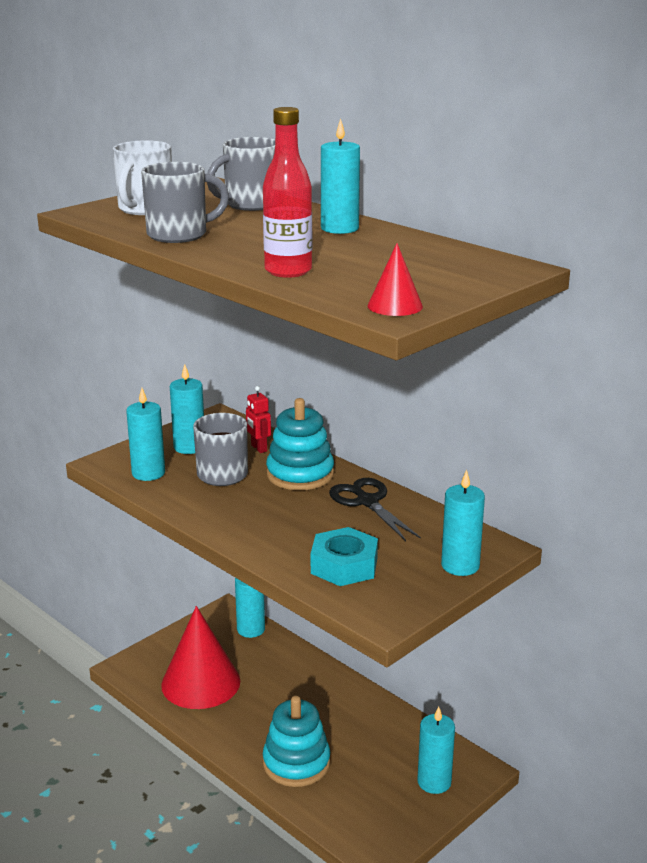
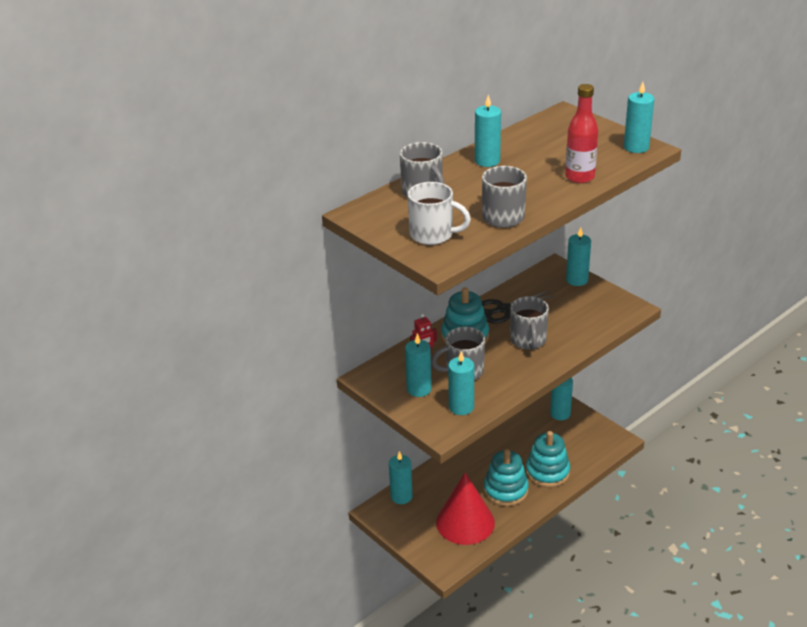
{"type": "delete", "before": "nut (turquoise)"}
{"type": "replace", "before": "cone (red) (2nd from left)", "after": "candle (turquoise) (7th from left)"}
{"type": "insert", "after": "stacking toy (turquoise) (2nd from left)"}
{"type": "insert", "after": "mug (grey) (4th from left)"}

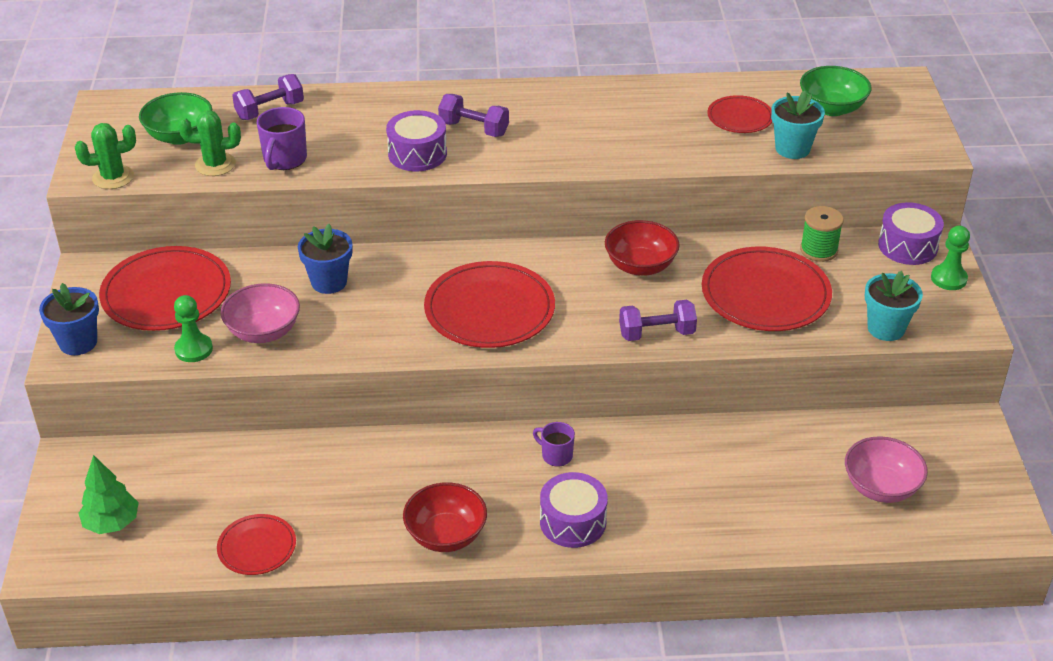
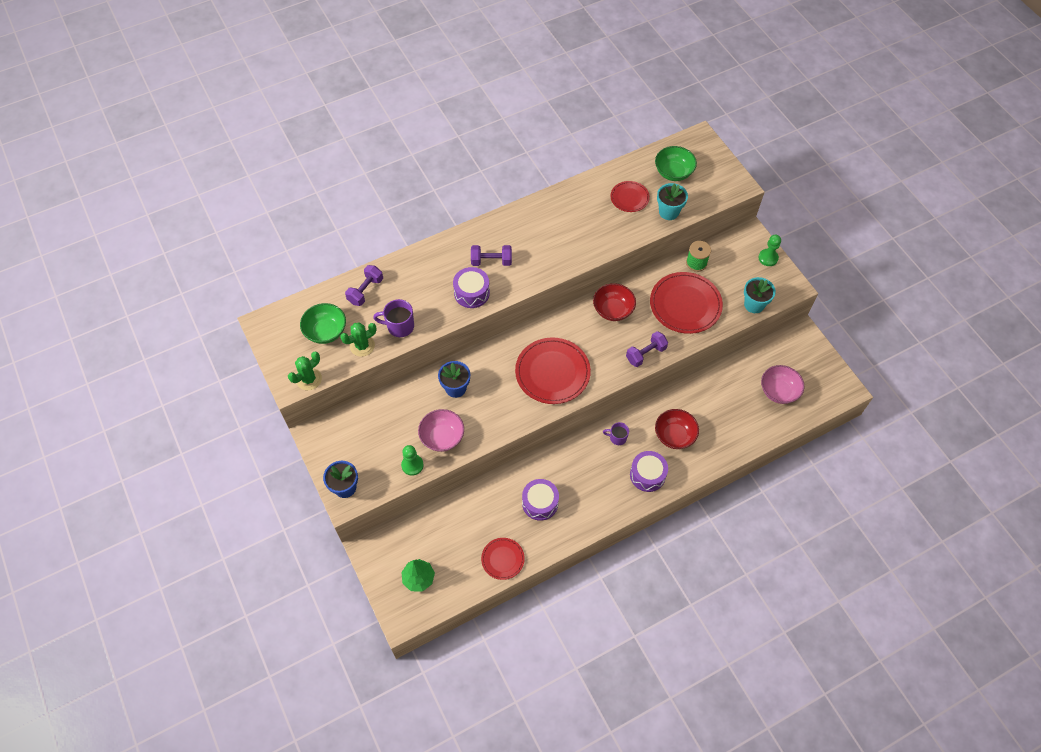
{"type": "delete", "before": "plate (red) (1st from left)"}
{"type": "rotate", "before": "mug (purple) (1st from left)", "turn": 105}
{"type": "move", "before": "bowl (red) (1st from left in the first image)", "after": "bowl (red) (2nd from left)"}
{"type": "move", "before": "drum (purple) (3rd from left in the first image)", "after": "drum (purple) (2nd from left)"}

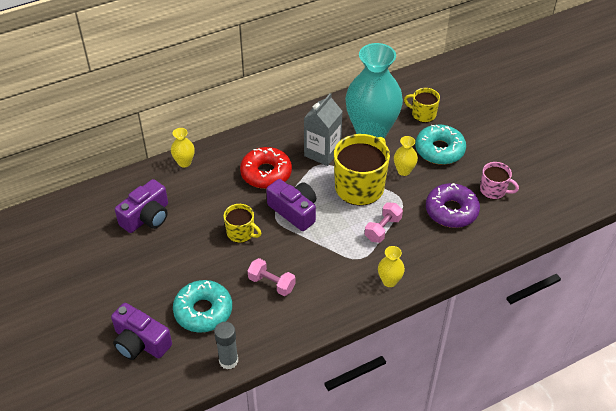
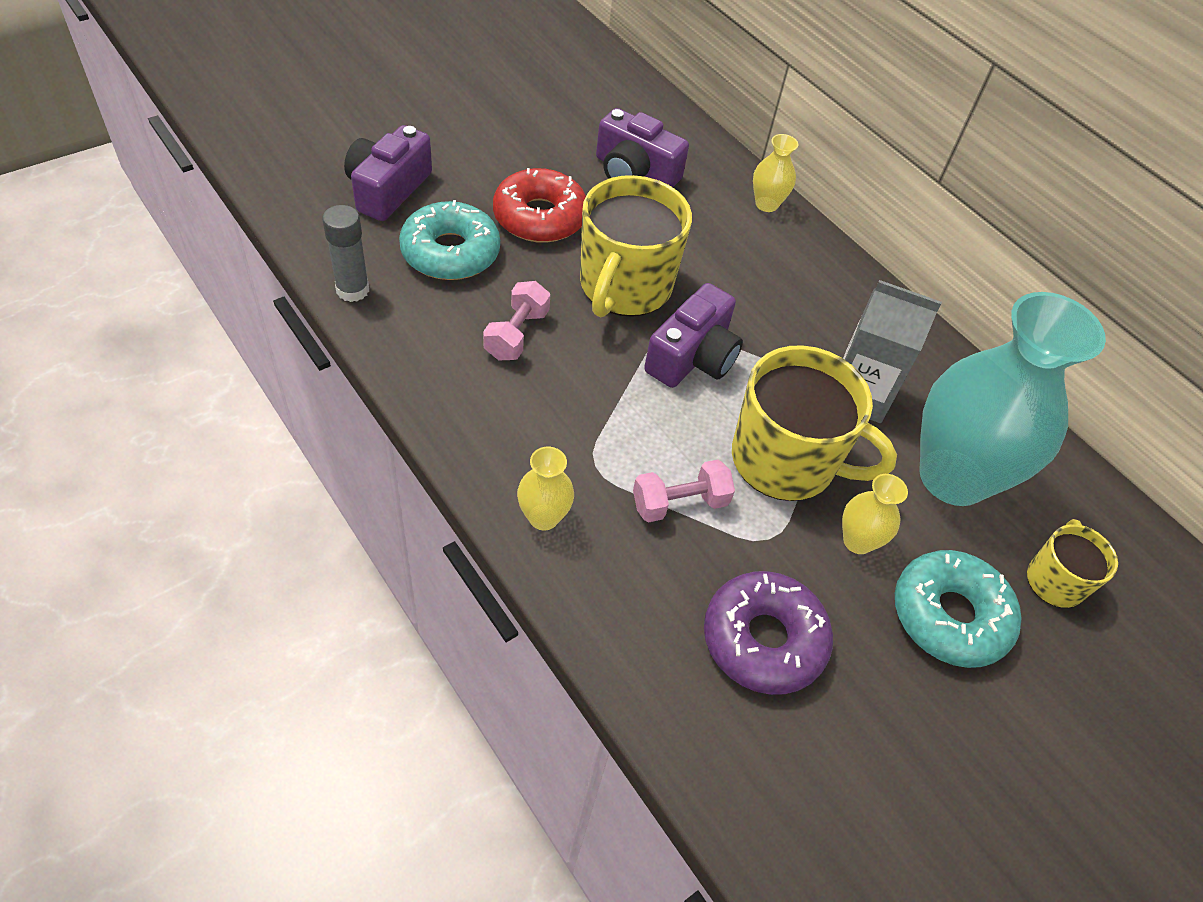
{"type": "resize", "before": "mug (yellow) (1st from left)", "scale": 1.89}
{"type": "move", "before": "donut (red)"}
{"type": "rotate", "before": "dumbbell (pink) (2nd from left)", "turn": -45}
{"type": "delete", "before": "mug (pink)"}

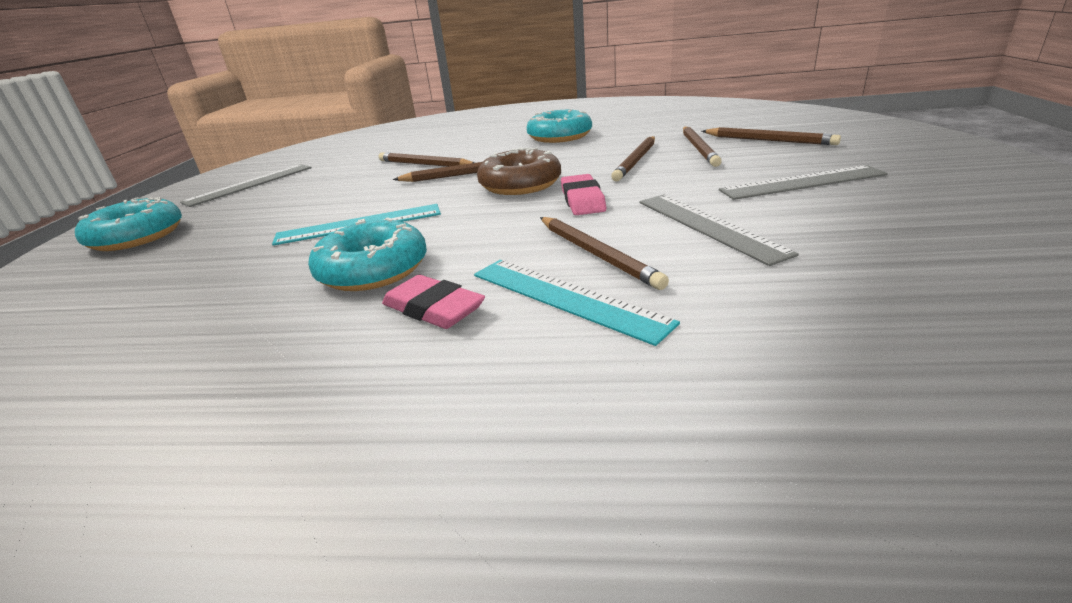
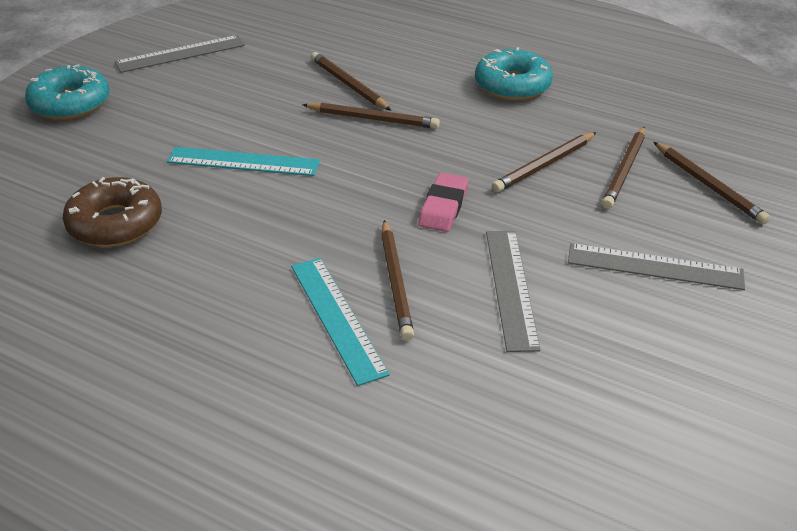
{"type": "delete", "before": "donut (turquoise) (2nd from left)"}
{"type": "delete", "before": "eraser (pink) (1st from left)"}
{"type": "move", "before": "donut (brown)"}

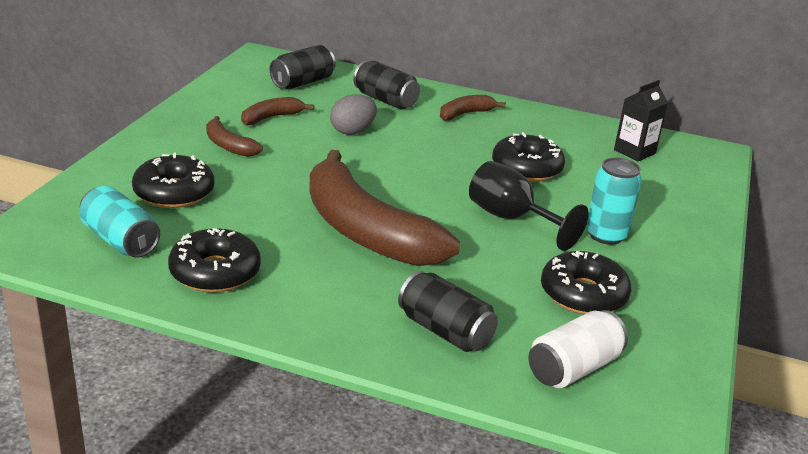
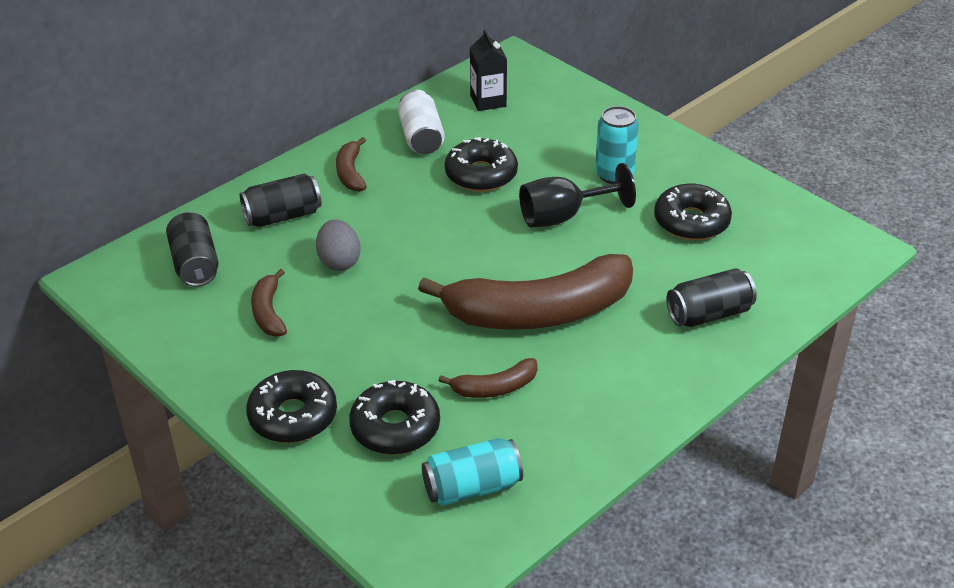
{"type": "move", "before": "donut (black) (2nd from left in the first image)", "after": "donut (black) (1st from left)"}
{"type": "move", "before": "banana (brown) (1st from left in the first image)", "after": "banana (brown) (3rd from left)"}
{"type": "move", "before": "can (white)"}

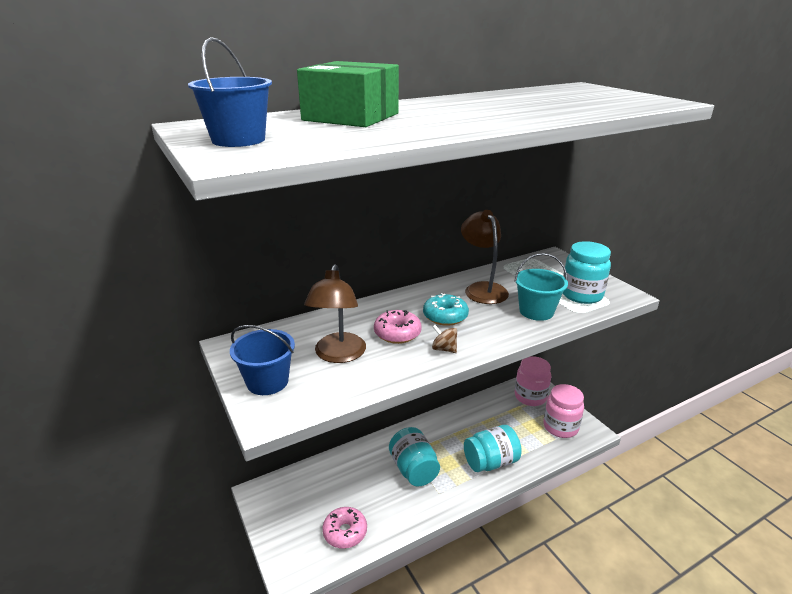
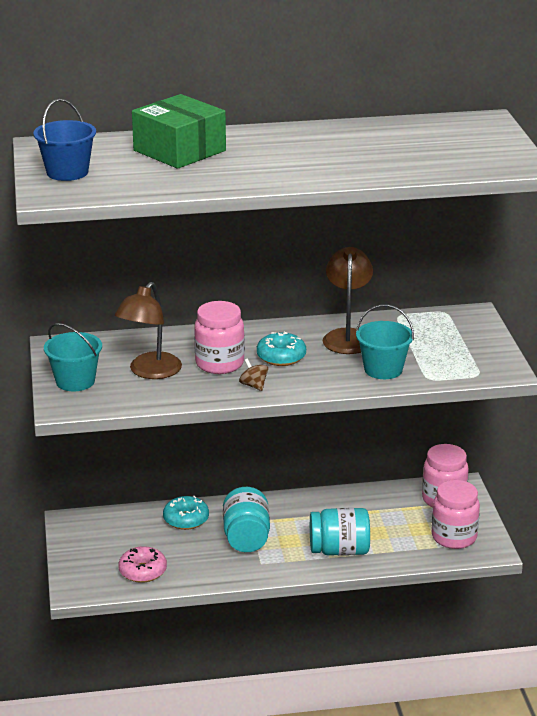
{"type": "recolor", "before": "bucket (blue) (2nd from left)", "after": "bucket (turquoise) (1st from left)"}
{"type": "replace", "before": "donut (pink) (2nd from left)", "after": "jar (pink) (1st from left)"}
{"type": "delete", "before": "jar (turquoise) (3rd from left)"}
{"type": "insert", "after": "donut (turquoise) (1st from left)"}

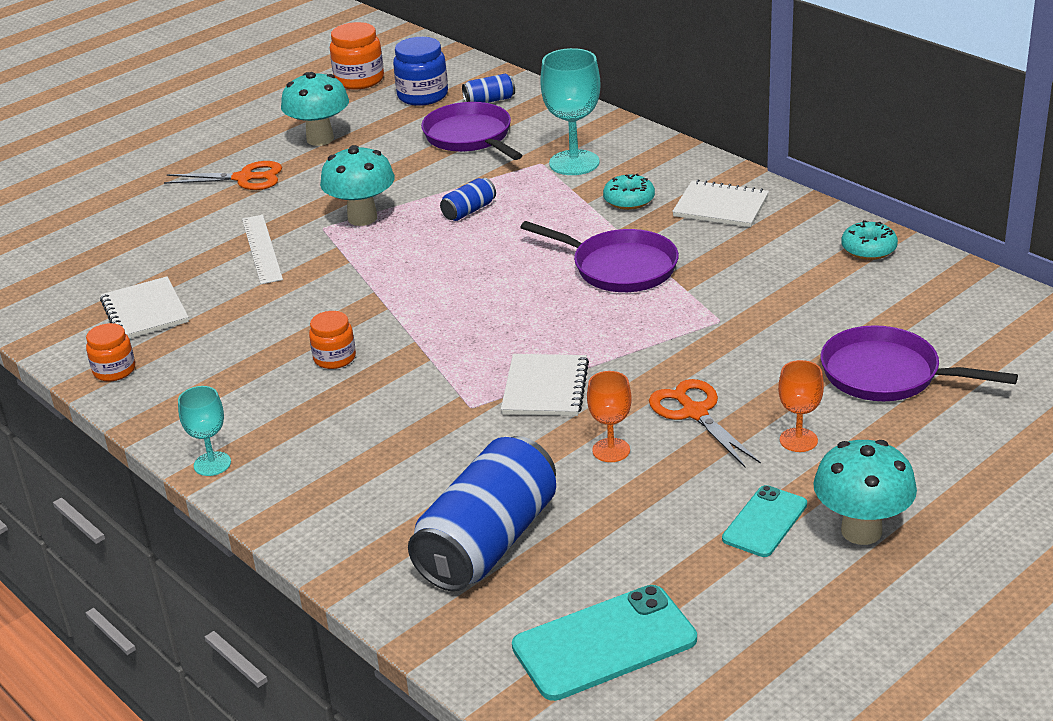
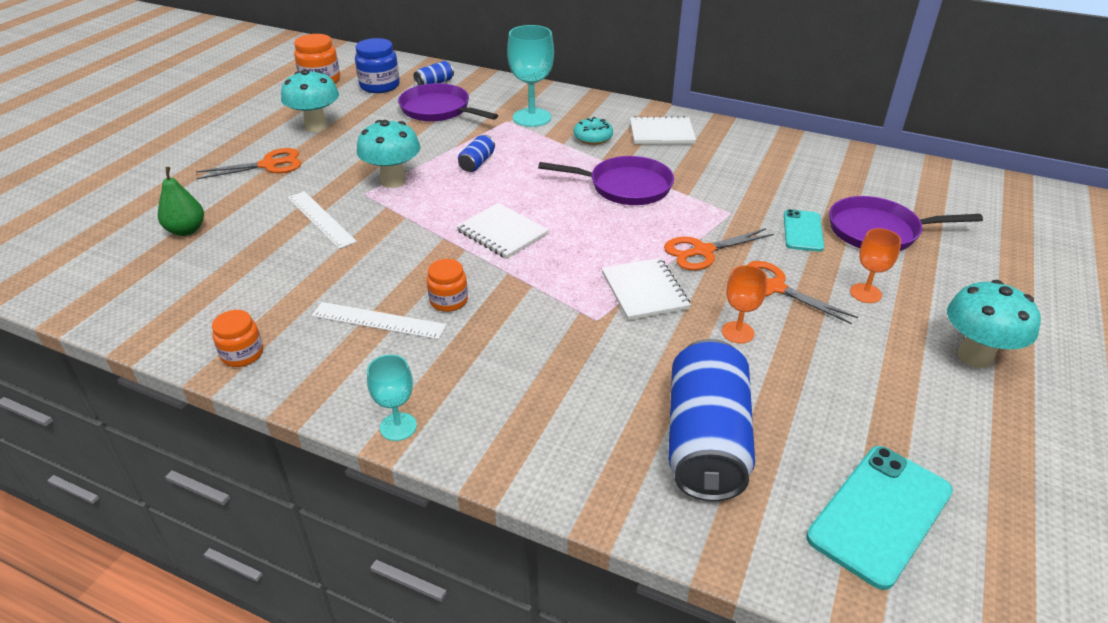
{"type": "move", "before": "notebook (white) (1st from left)"}
{"type": "move", "before": "phone (turquoise) (2nd from left in the first image)", "after": "phone (turquoise) (1st from left)"}
{"type": "delete", "before": "donut (turquoise) (2nd from left)"}
{"type": "insert", "after": "pear (green)"}
{"type": "insert", "after": "ruler (white) (2nd from left)"}
{"type": "insert", "after": "scissors (orange) (2nd from left)"}

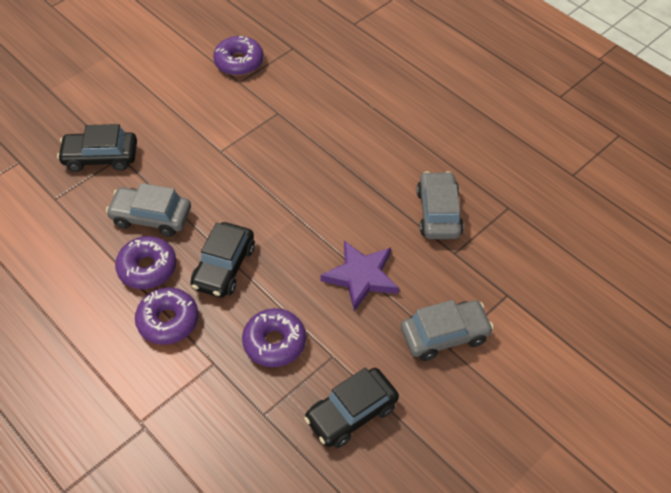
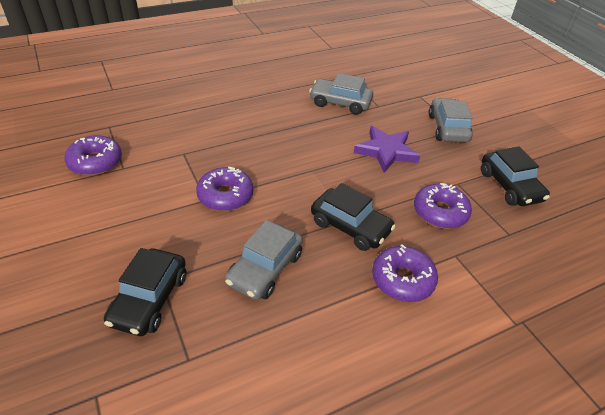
{"type": "move", "before": "donut (purple) (1st from left in the first image)", "after": "donut (purple) (2nd from left)"}

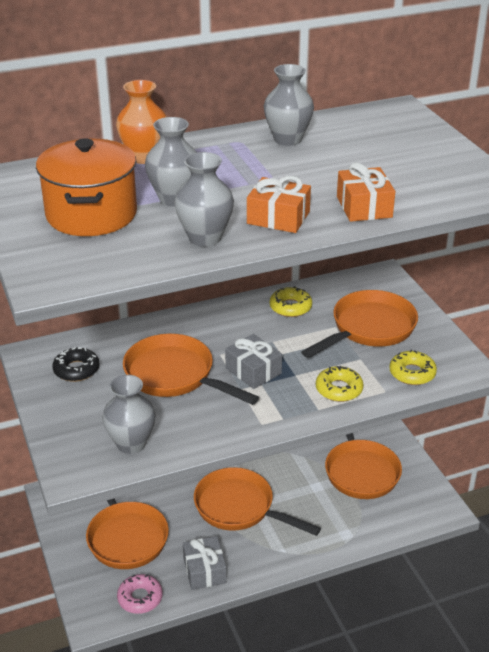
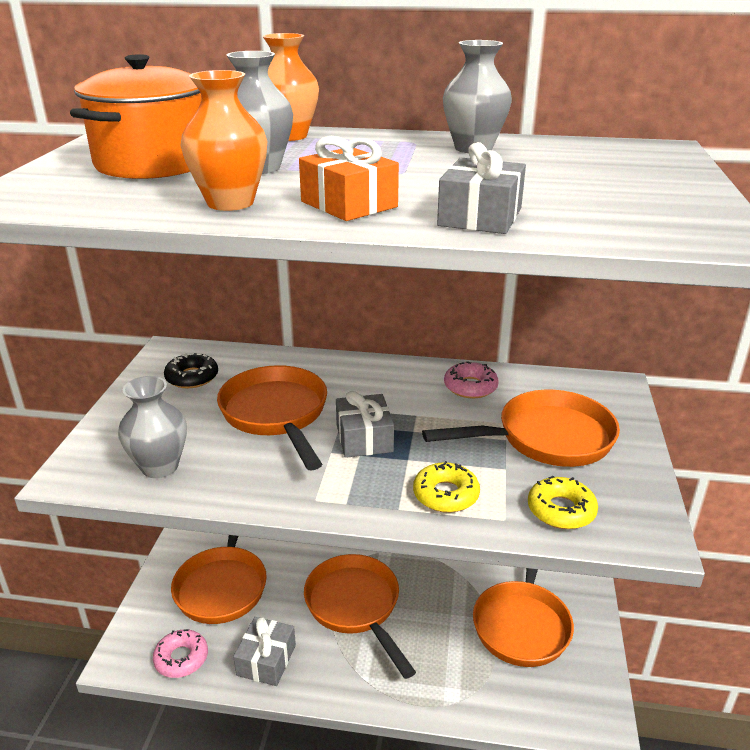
{"type": "recolor", "before": "vase (grey) (3rd from left)", "after": "vase (orange) (1st from left)"}
{"type": "recolor", "before": "donut (yellow) (1st from left)", "after": "donut (pink) (2nd from left)"}
{"type": "recolor", "before": "gift (orange) (2nd from left)", "after": "gift (grey) (3rd from left)"}

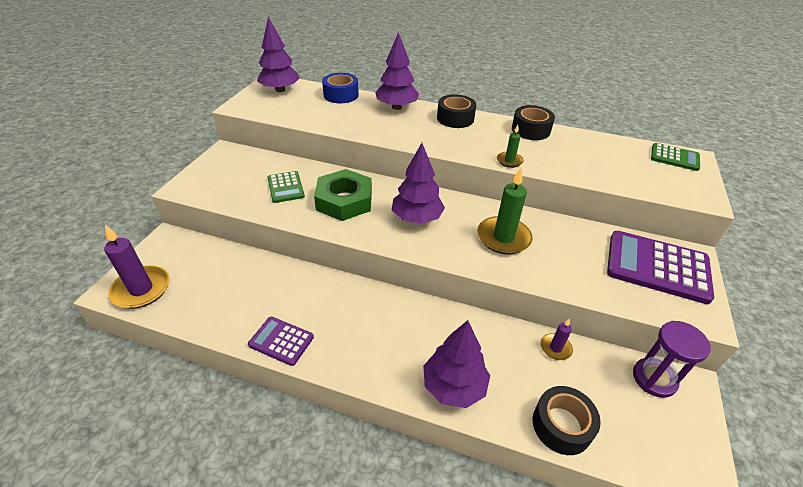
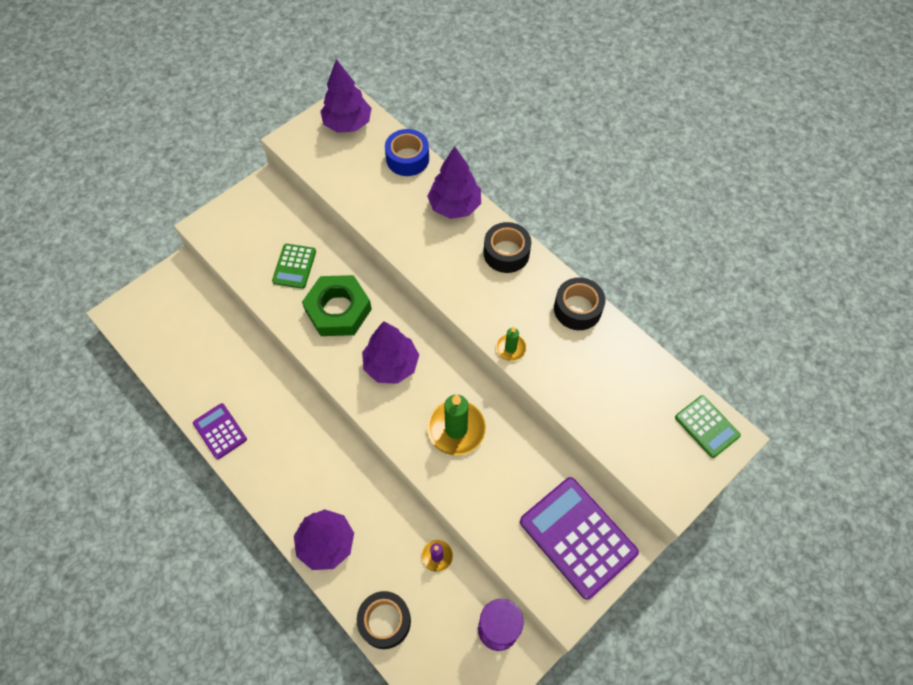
{"type": "delete", "before": "candle (purple) (1st from left)"}

